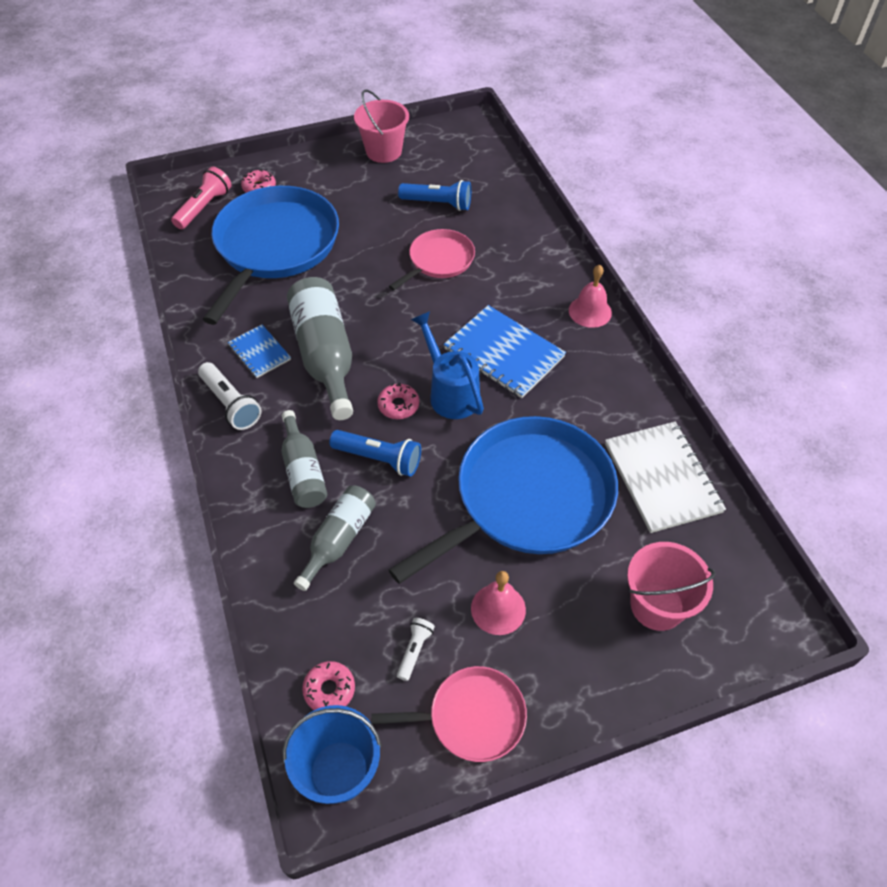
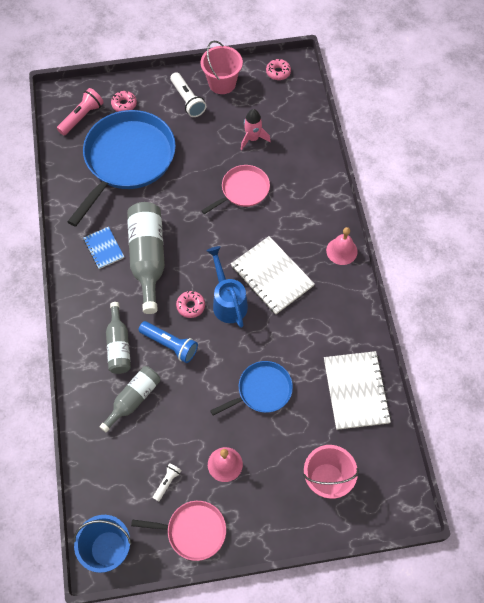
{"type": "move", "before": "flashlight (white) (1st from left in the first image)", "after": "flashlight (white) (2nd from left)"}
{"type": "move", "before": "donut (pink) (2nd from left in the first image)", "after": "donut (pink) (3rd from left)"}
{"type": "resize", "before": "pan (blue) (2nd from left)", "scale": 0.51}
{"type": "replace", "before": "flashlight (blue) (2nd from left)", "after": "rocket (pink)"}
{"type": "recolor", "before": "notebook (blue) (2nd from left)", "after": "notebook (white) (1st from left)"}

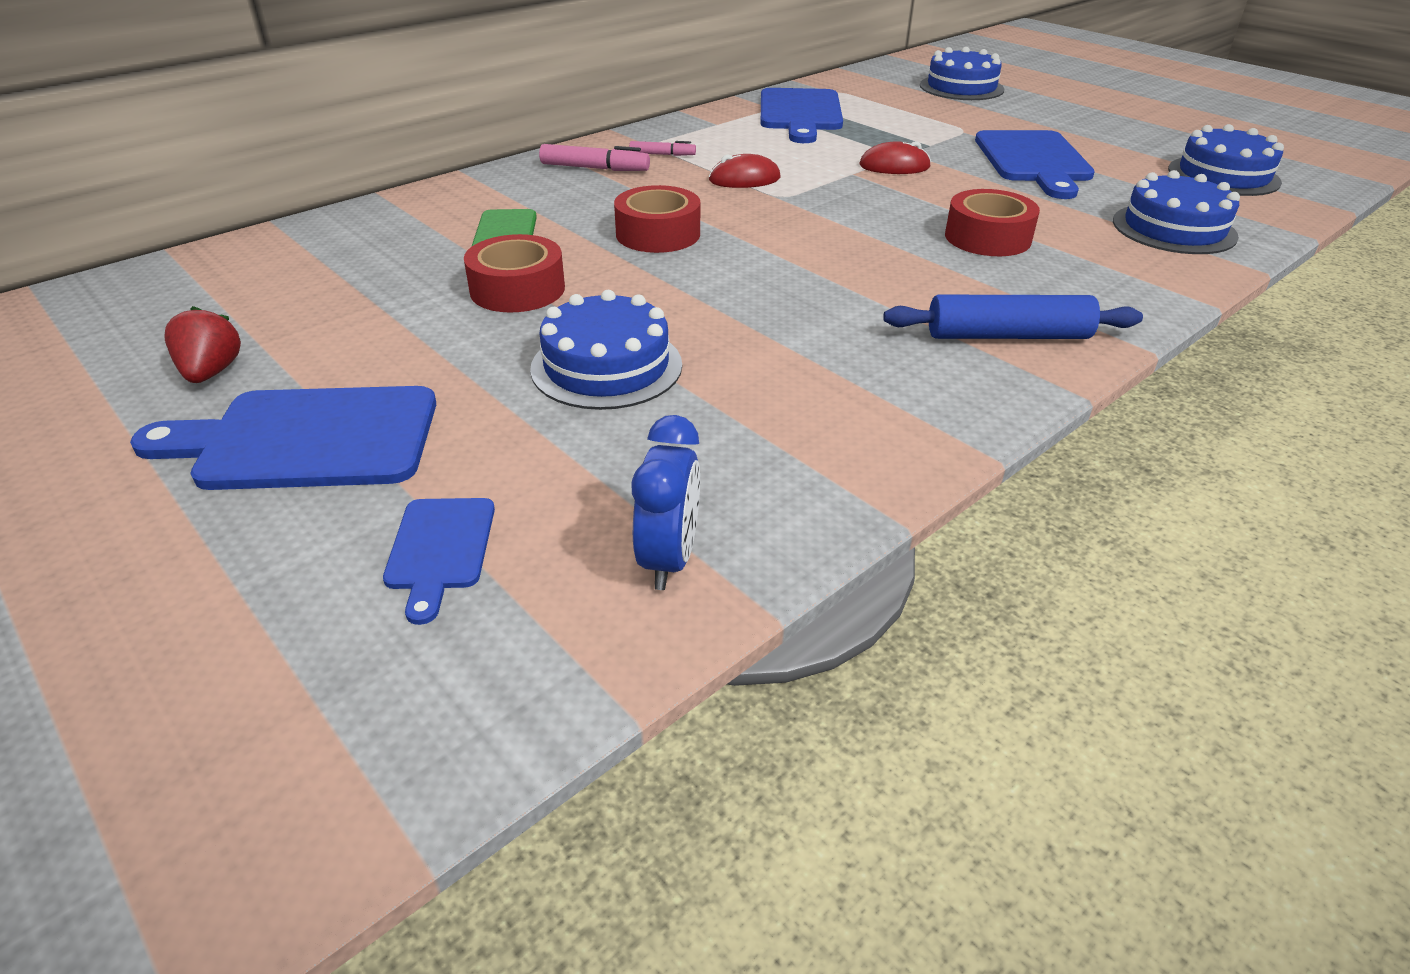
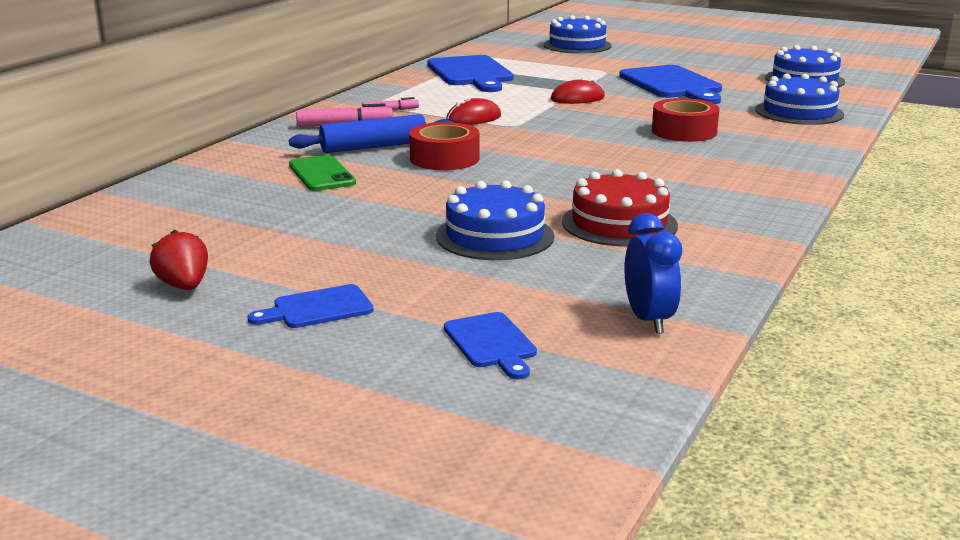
{"type": "resize", "before": "cutting board (blue) (1st from left)", "scale": 0.52}
{"type": "delete", "before": "tape (red) (1st from left)"}
{"type": "move", "before": "rolling pin (blue)"}
{"type": "insert", "after": "cake (red)"}

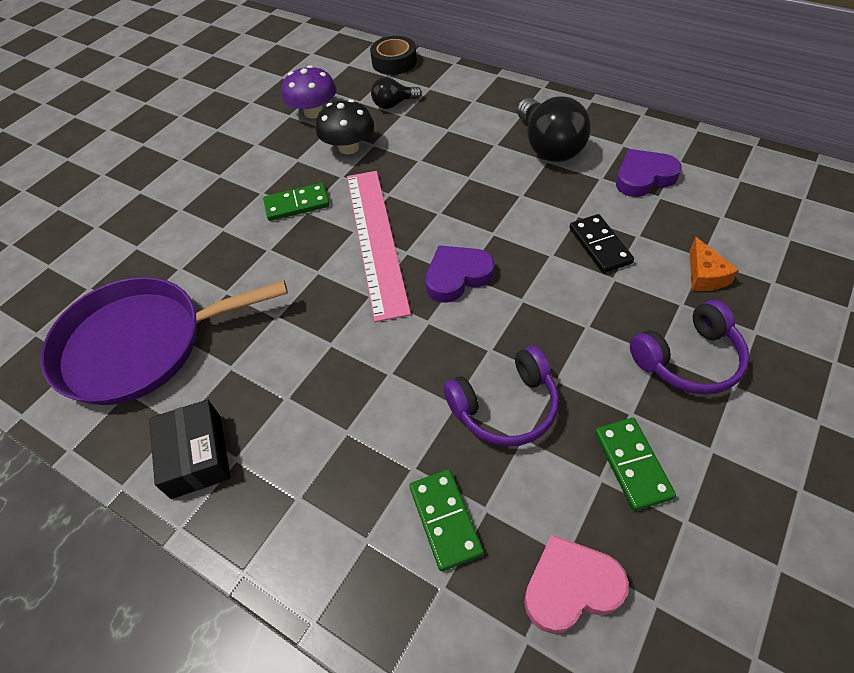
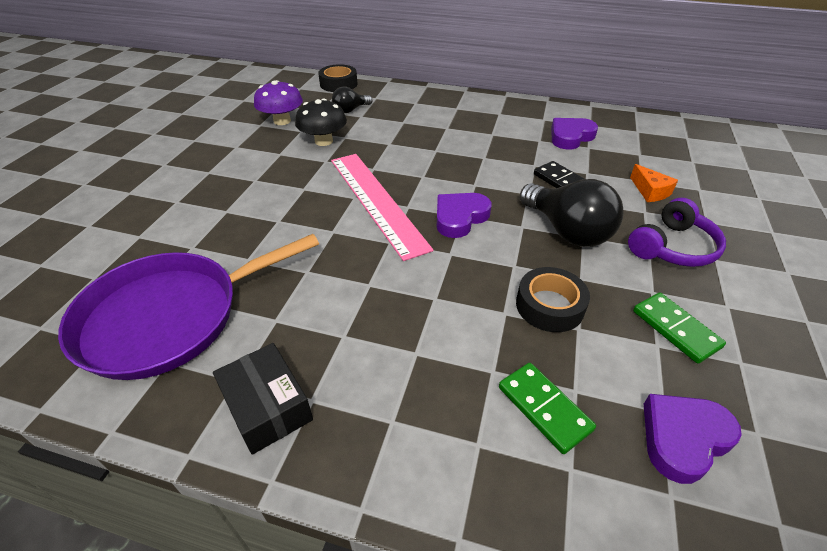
{"type": "delete", "before": "domino (green) (1st from left)"}
{"type": "replace", "before": "headphones (purple) (1st from left)", "after": "tape (black) (2nd from left)"}
{"type": "move", "before": "light bulb (black) (2nd from left)"}
{"type": "recolor", "before": "heart (pink)", "after": "heart (purple) (3rd from left)"}

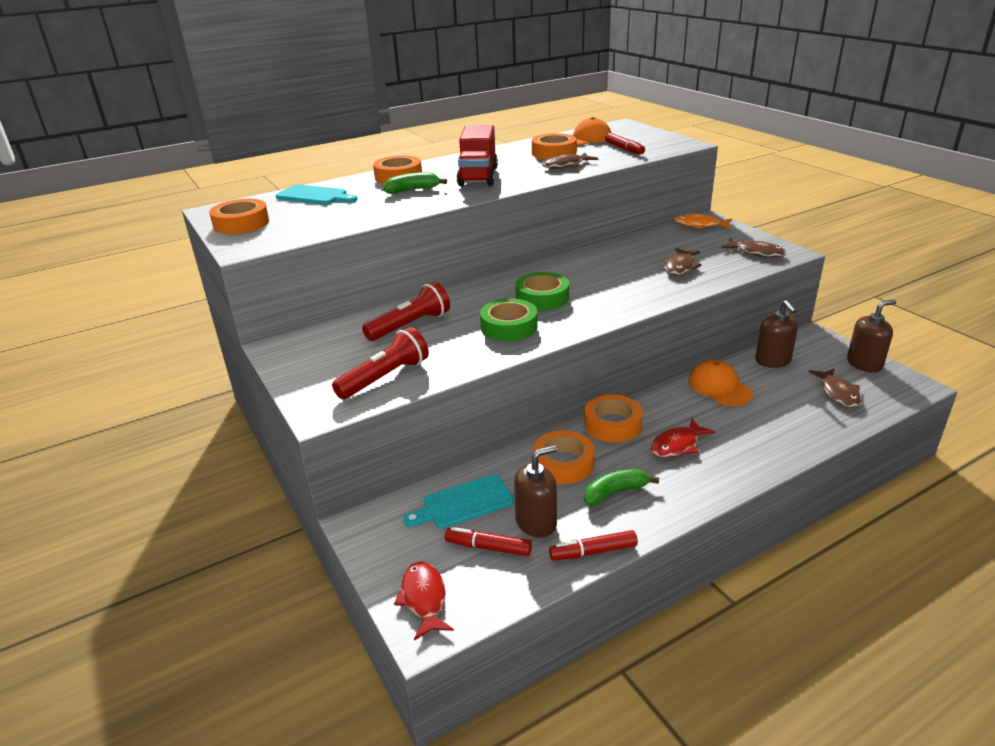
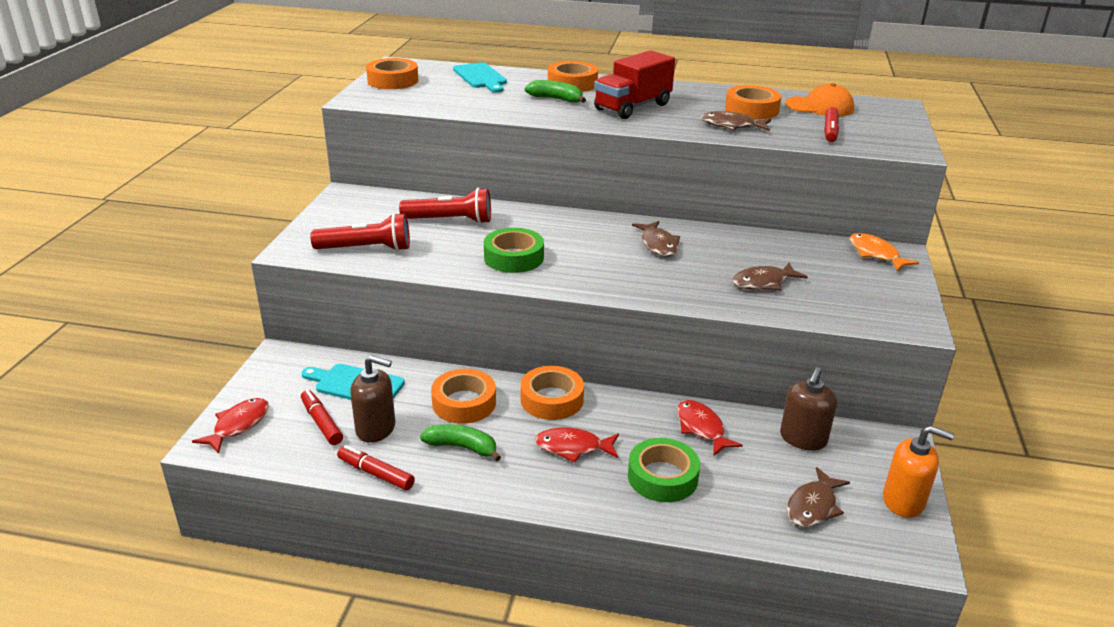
{"type": "move", "before": "tape (green) (2nd from left)"}
{"type": "replace", "before": "cap (orange) (2nd from left)", "after": "fish (red) (3rd from left)"}
{"type": "move", "before": "fish (brown) (3rd from left in the first image)", "after": "fish (brown) (1st from left)"}
{"type": "recolor", "before": "soap dispenser (brown) (3rd from left)", "after": "soap dispenser (orange)"}

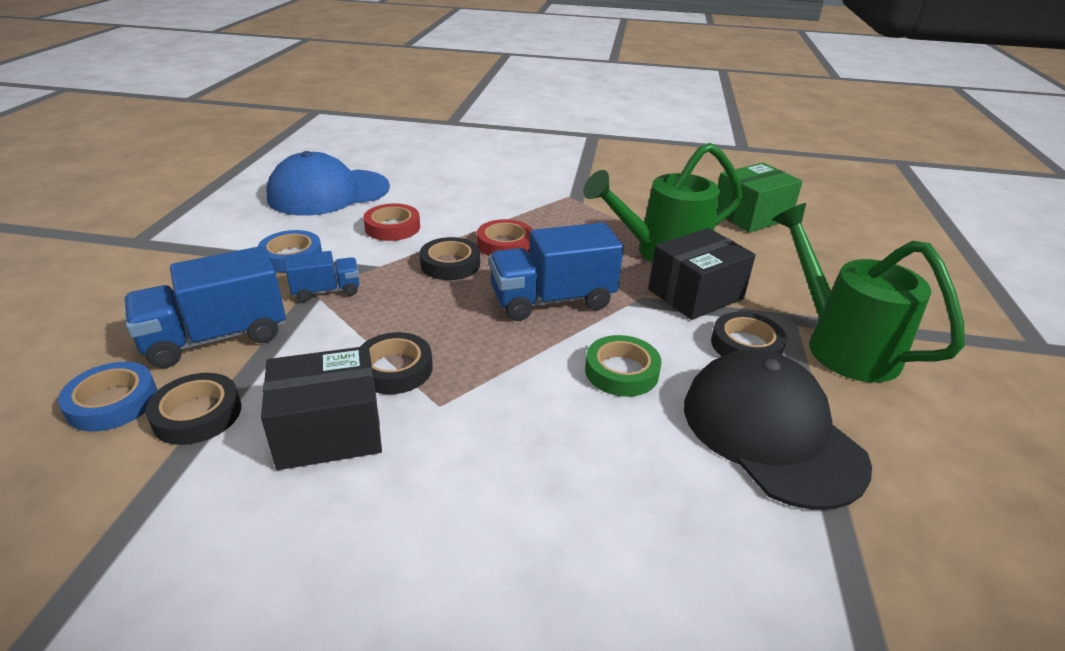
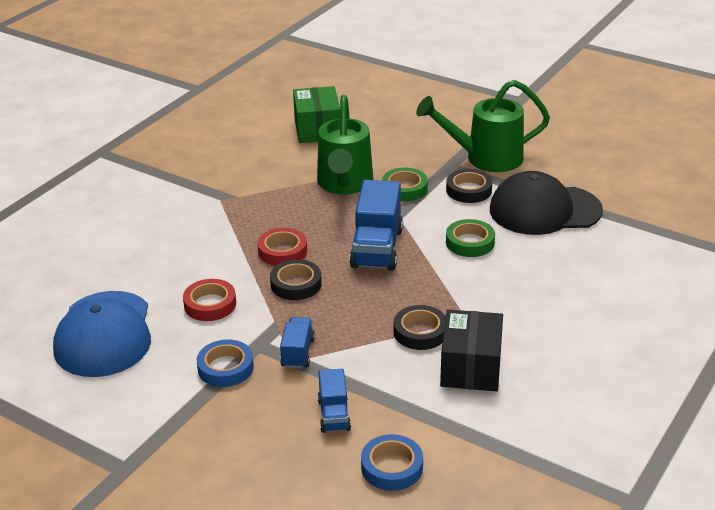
{"type": "resize", "before": "truck (blue) (1st from left in the first image)", "scale": 0.55}
{"type": "delete", "before": "tape (black) (1st from left)"}
{"type": "replace", "before": "box (black) (2nd from left)", "after": "tape (green) (1st from left)"}

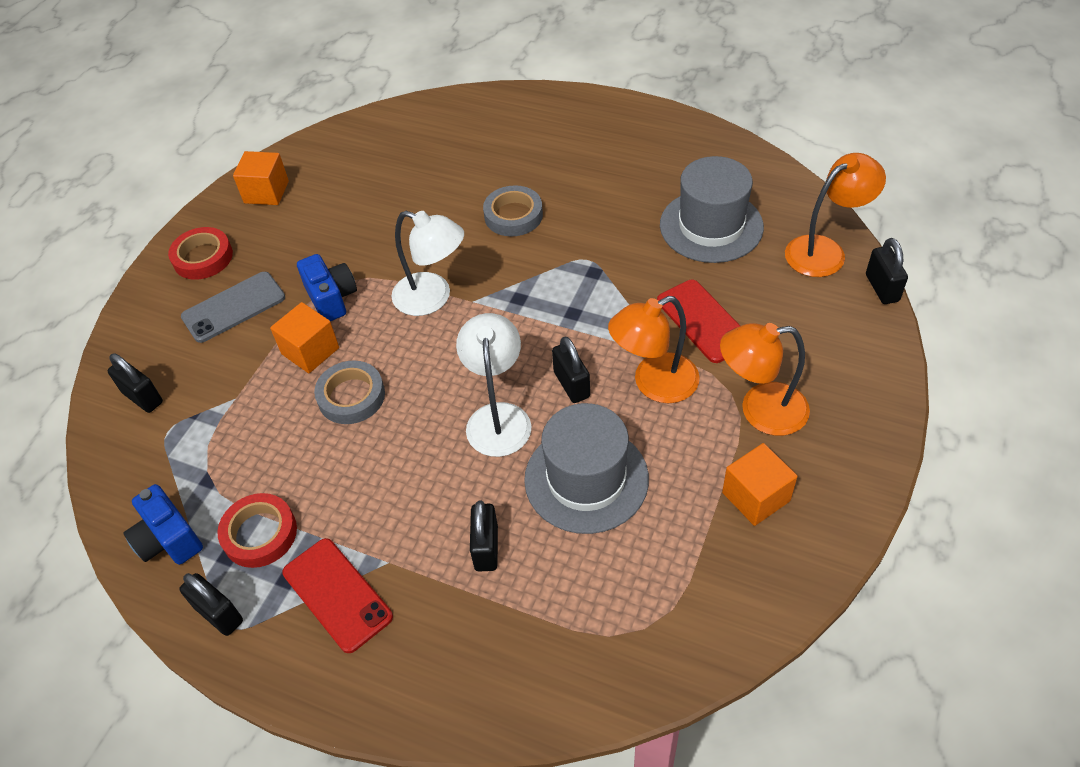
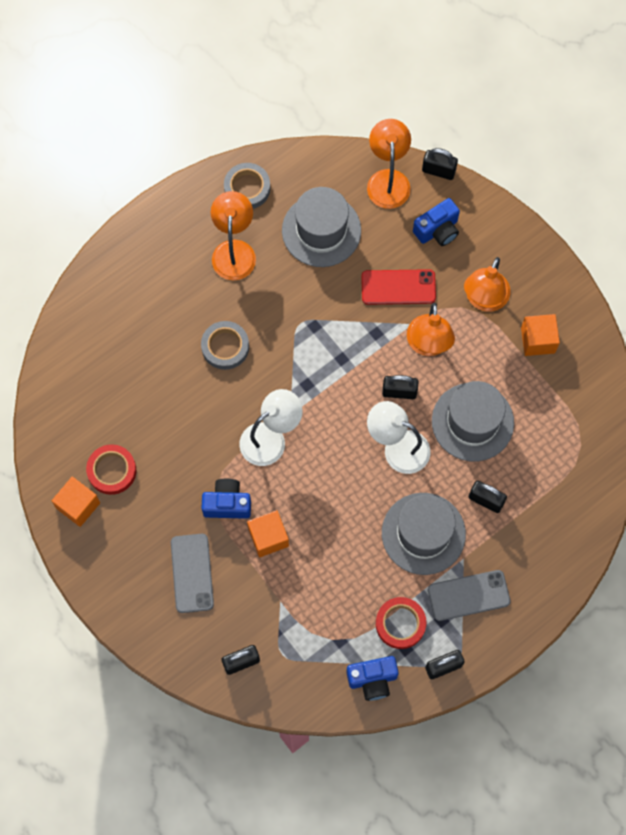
{"type": "move", "before": "tape (red) (1st from left)"}
{"type": "recolor", "before": "phone (red) (1st from left)", "after": "phone (grey) (2nd from left)"}
{"type": "move", "before": "tape (grey) (1st from left in the first image)", "after": "tape (grey) (2nd from left)"}
{"type": "insert", "after": "lamp (orange) (1st from left)"}
{"type": "insert", "after": "hat (grey) (2nd from left)"}
{"type": "insert", "after": "camera (blue) (3rd from left)"}

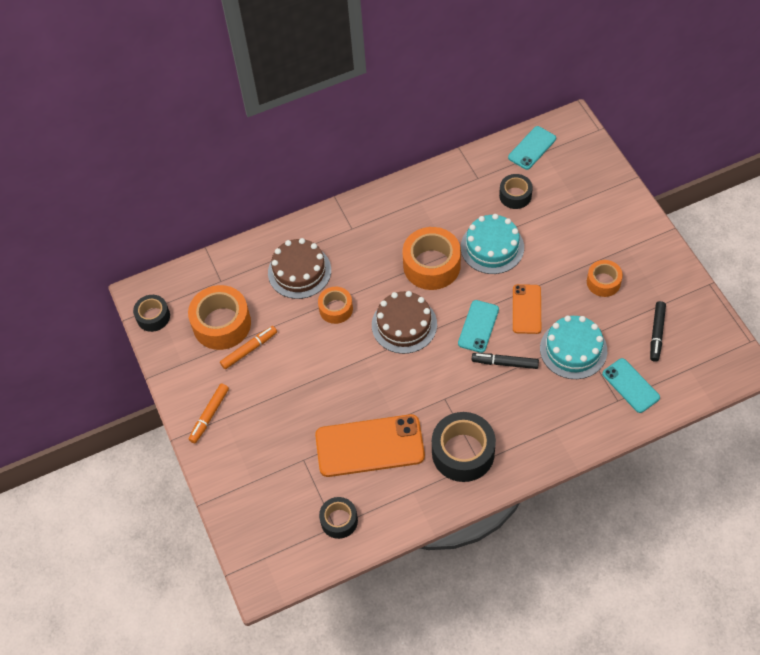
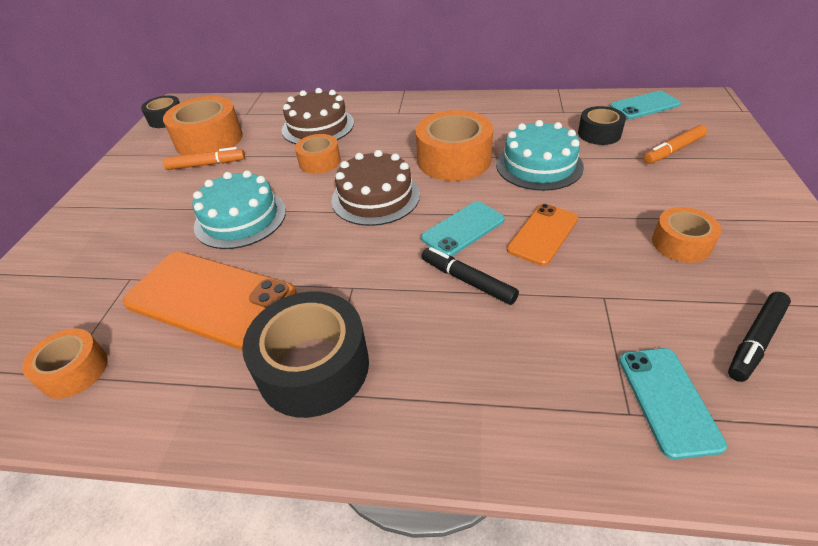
{"type": "move", "before": "marker (orange) (1st from left in the first image)", "after": "marker (orange) (2nd from left)"}
{"type": "recolor", "before": "tape (black) (2nd from left)", "after": "tape (orange) (1st from left)"}
{"type": "move", "before": "cake (turquoise) (2nd from left in the first image)", "after": "cake (turquoise) (1st from left)"}

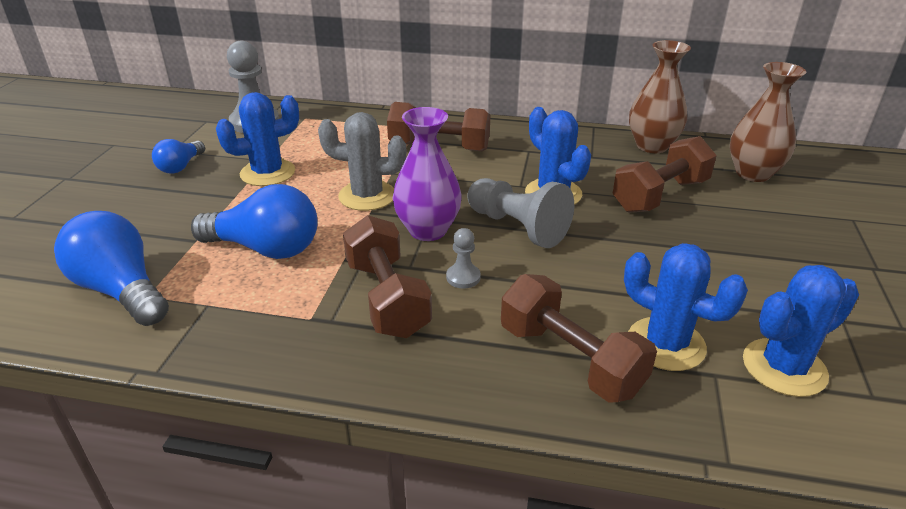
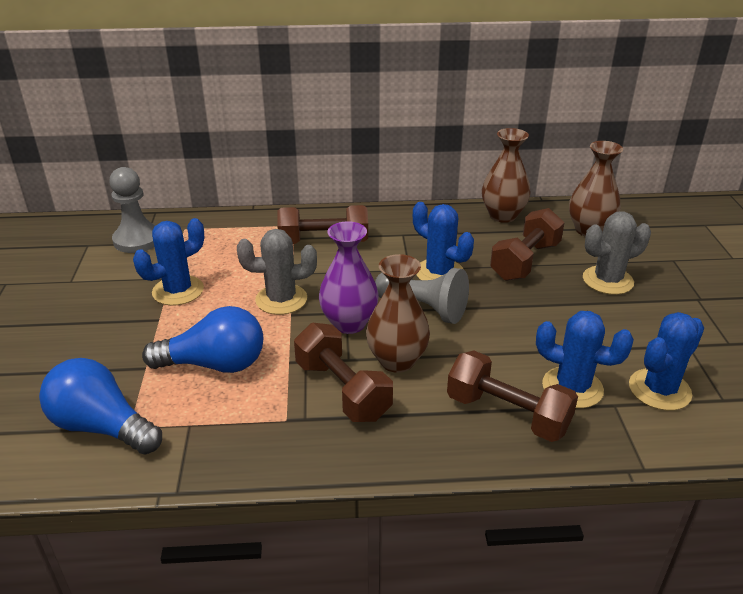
{"type": "delete", "before": "light bulb (blue) (2nd from left)"}
{"type": "replace", "before": "pawn (grey) (2nd from left)", "after": "vase (brown) (1st from left)"}
{"type": "insert", "after": "cactus (grey) (2nd from left)"}

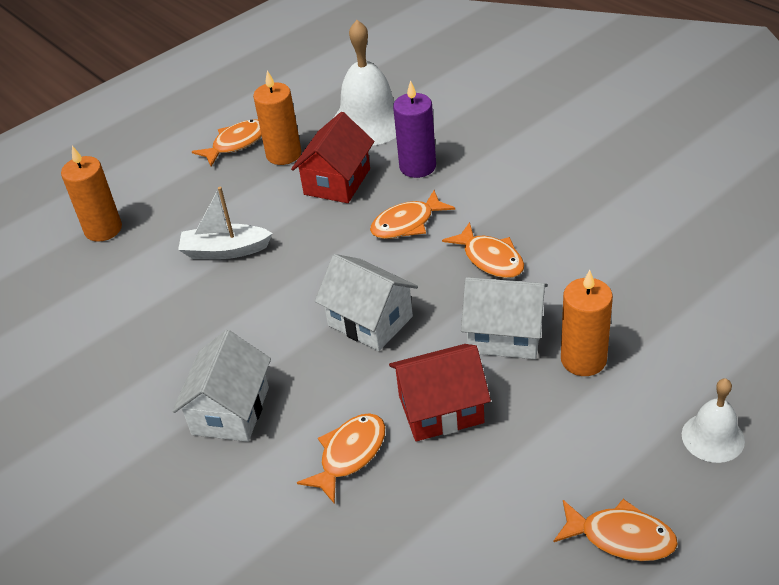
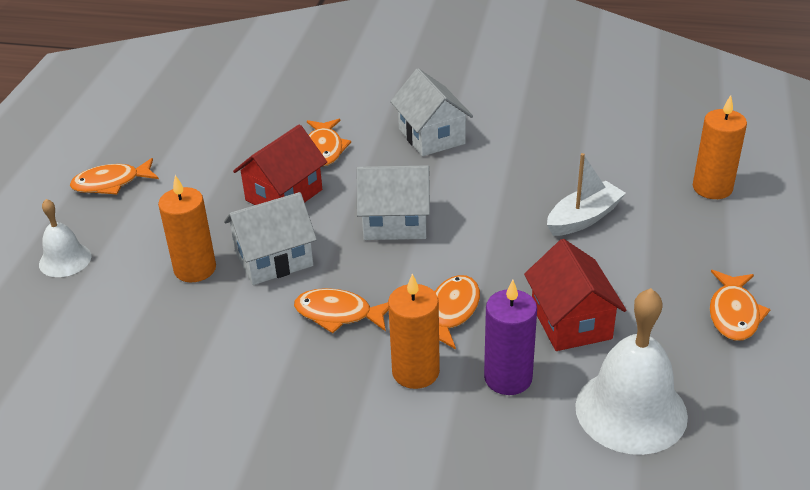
{"type": "move", "before": "candle (orange) (2nd from left)"}

